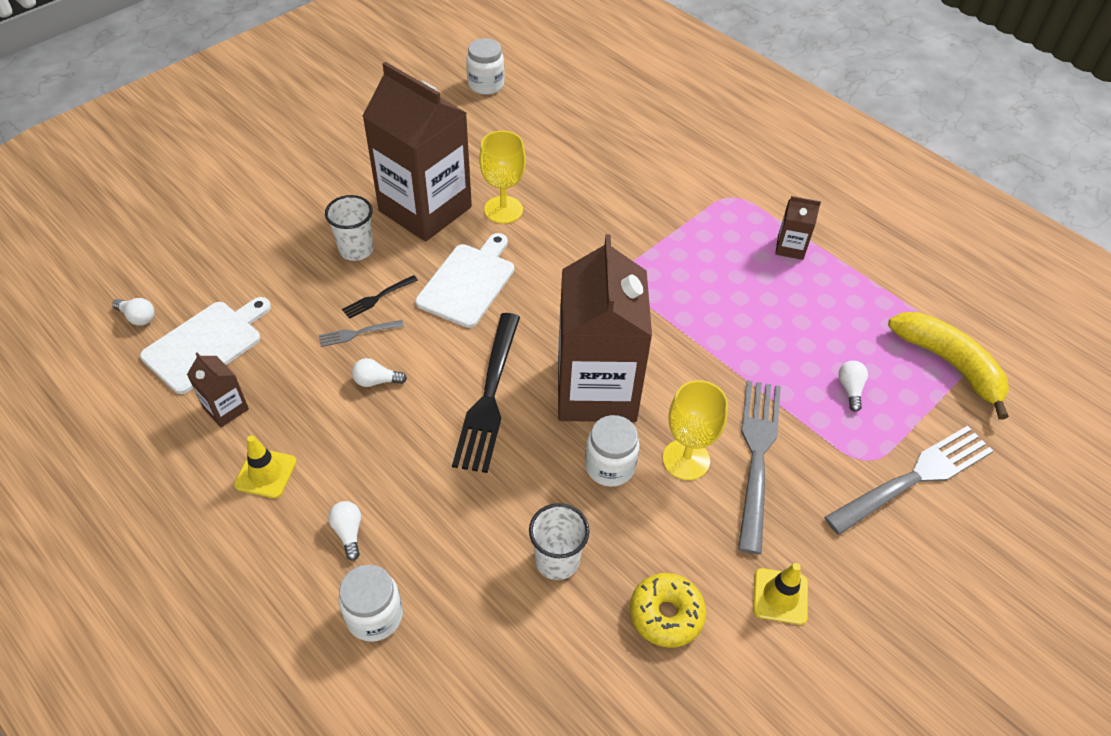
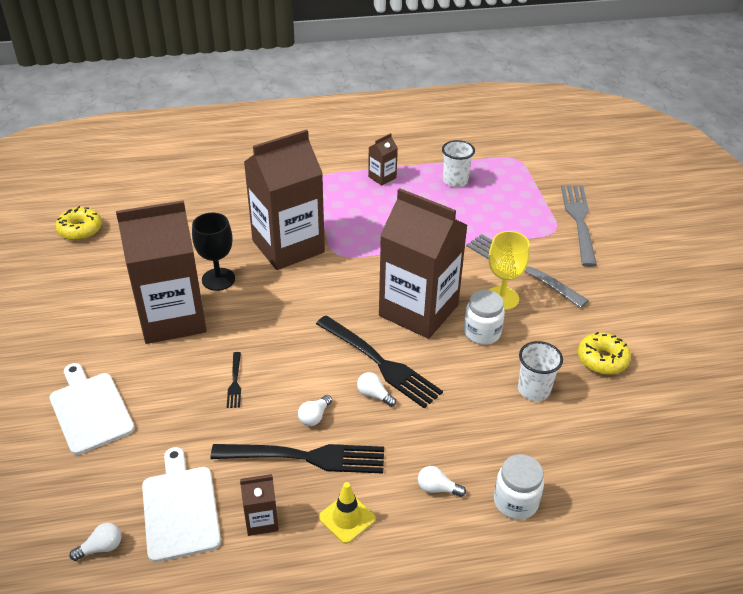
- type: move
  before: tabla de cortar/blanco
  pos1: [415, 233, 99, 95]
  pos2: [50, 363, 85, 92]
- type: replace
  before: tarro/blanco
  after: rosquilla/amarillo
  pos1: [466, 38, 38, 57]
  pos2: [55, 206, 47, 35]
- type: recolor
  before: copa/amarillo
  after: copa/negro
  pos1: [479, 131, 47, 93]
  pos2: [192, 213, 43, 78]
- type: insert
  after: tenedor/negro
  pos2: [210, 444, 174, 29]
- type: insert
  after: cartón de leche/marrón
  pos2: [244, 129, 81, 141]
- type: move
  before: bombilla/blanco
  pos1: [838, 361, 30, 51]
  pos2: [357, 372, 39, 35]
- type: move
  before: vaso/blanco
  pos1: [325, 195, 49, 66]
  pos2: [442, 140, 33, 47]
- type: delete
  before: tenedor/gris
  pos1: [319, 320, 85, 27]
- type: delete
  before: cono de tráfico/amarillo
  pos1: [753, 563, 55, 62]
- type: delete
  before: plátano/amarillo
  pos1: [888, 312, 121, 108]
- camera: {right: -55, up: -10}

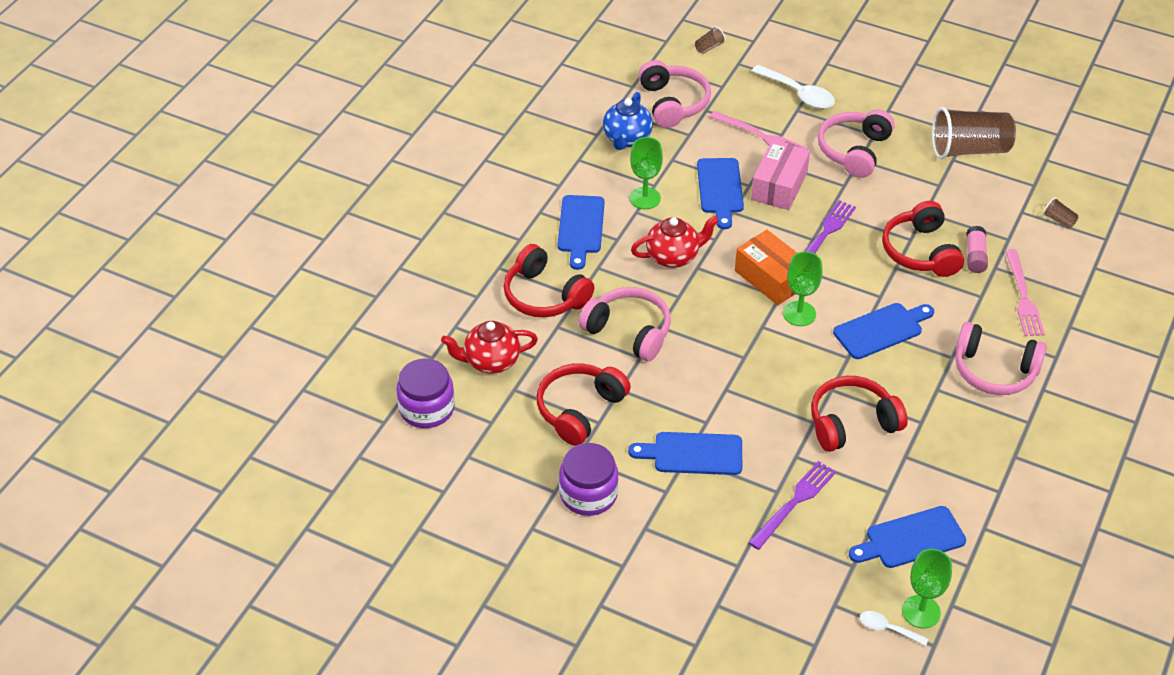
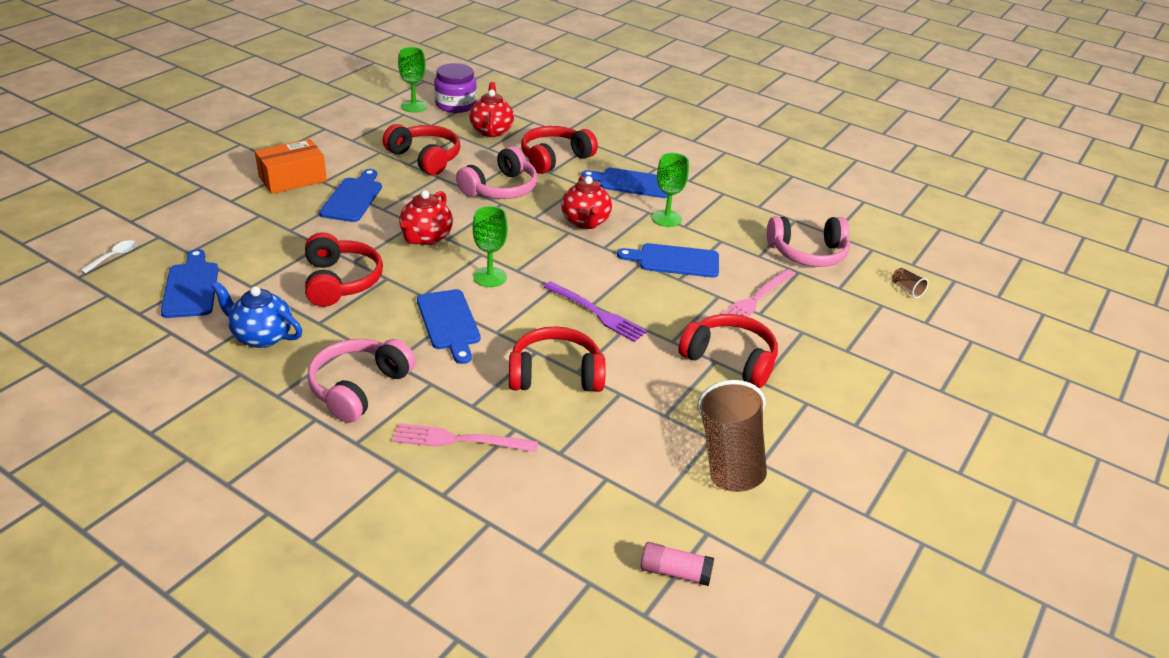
- type: move
  before: tetera/azul
  pos1: [603, 92, 50, 58]
  pos2: [211, 282, 91, 66]
- type: move
  before: caja/naranja
  pos1: [735, 230, 62, 75]
  pos2: [255, 139, 72, 55]
- type: move
  before: copa/verde
  pos1: [902, 549, 50, 79]
  pos2: [398, 47, 29, 66]
- type: insert
  after: tetera/rojo
  pos2: [399, 190, 54, 55]
- type: move
  before: barra de pegamento/rosa
  pos1: [966, 226, 22, 47]
  pos2: [640, 542, 74, 44]
- type: recolor
  before: auriculares/rosa
  after: auriculares/rojo
  pos1: [818, 109, 77, 69]
  pos2: [678, 314, 100, 74]
- type: delete
  before: tarro/morado
  pos1: [559, 443, 60, 73]
- type: delete
  before: tenedor/morado
  pos1: [748, 461, 88, 89]
- type: delete
  before: caja/rosa
  pos1: [751, 140, 59, 70]
- type: delete
  before: cuchara/blanco
  pos1: [752, 65, 83, 44]
- type: delete
  before: vaso/marrón
  pos1: [1043, 197, 35, 32]
- camera: {right: 95, up: -10}

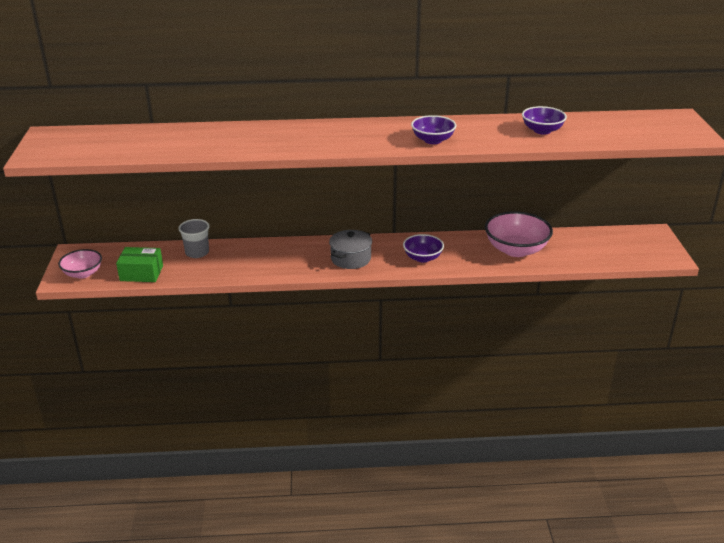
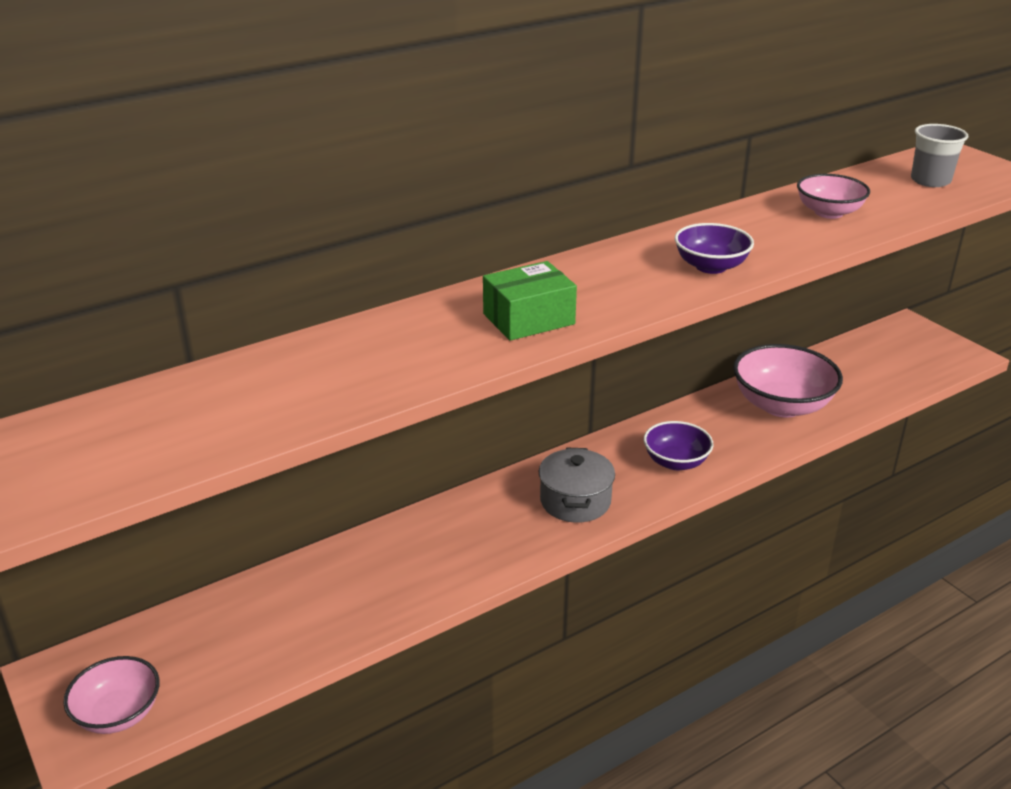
- type: move
  before: caja/verde
  pos1: [116, 247, 47, 35]
  pos2: [483, 261, 94, 80]
- type: recolor
  before: cuenco/morado
  after: cuenco/rosa
  pos1: [522, 106, 45, 28]
  pos2: [797, 174, 73, 45]
- type: move
  before: vaso/gris
  pos1: [178, 219, 32, 39]
  pos2: [911, 124, 57, 63]
- camera: {right: -30, up: 0}

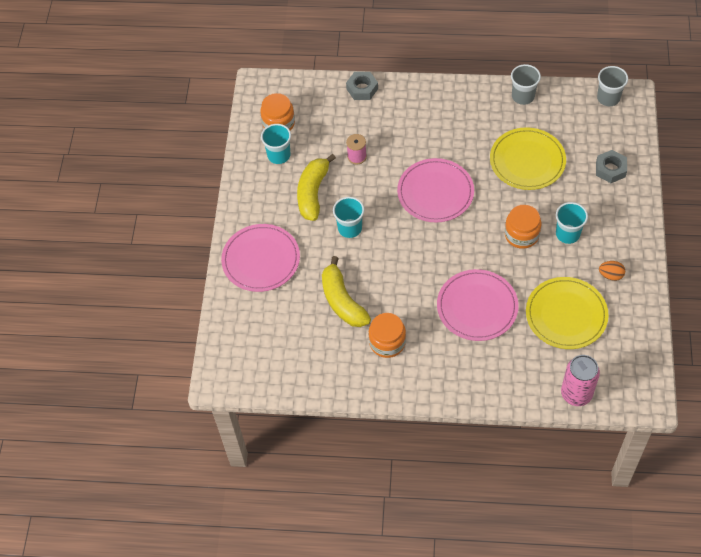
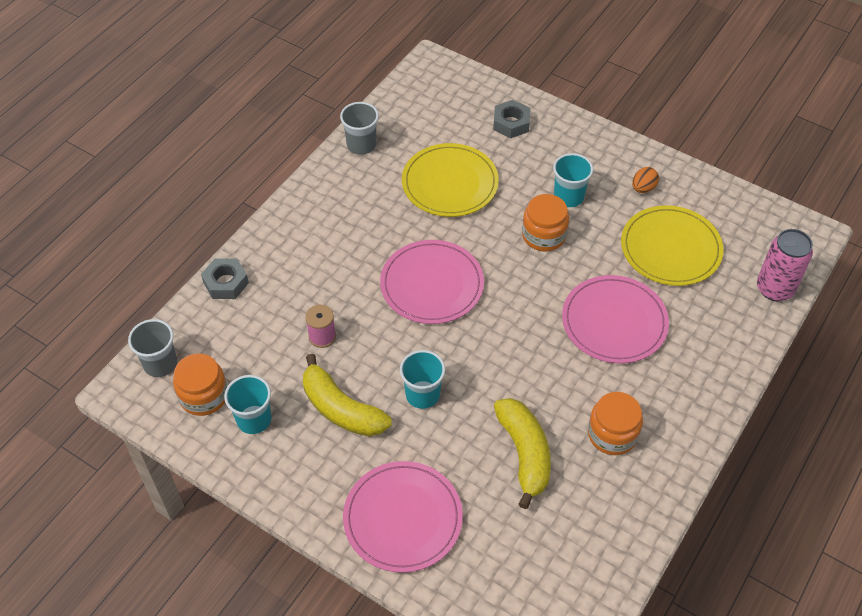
- type: move
  before: vaso/gris
  pos1: [597, 66, 31, 40]
  pos2: [128, 319, 49, 58]
- type: rotate
  before: plátano/amarillo
  pos1: [322, 256, 49, 71]
  pos2: [494, 398, 57, 111]
  turn: -105
- camera: {right: -65, up: -5}

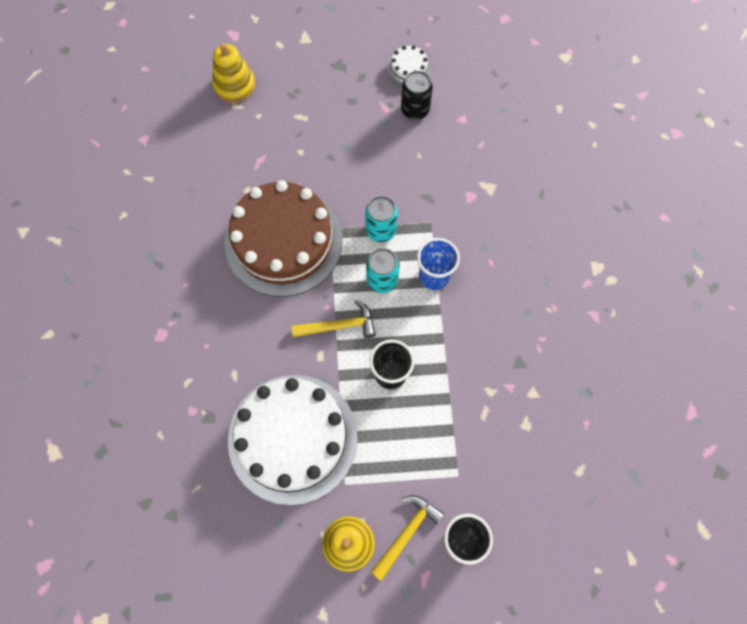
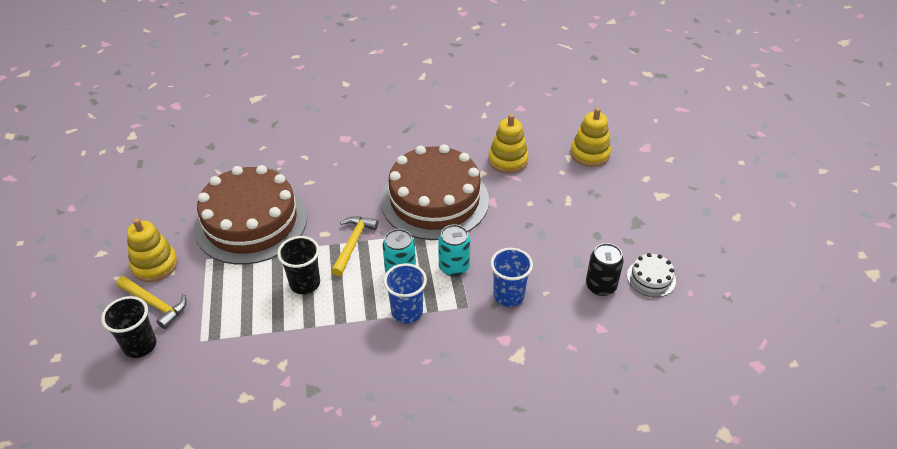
- type: recolor
  before: tarta/blanco
  after: tarta/marrón
  pos1: [228, 375, 130, 130]
  pos2: [194, 165, 113, 100]
- type: rotate
  before: martillo/amarillo
  pos1: [291, 300, 85, 38]
  pos2: [331, 216, 47, 60]
  turn: -150
- type: insert
  after: juguete apilable/amarillo
  pos2: [488, 114, 40, 59]
- type: insert
  after: vaso/azul
  pos2: [491, 248, 42, 59]
- camera: {right: 85, up: -25}

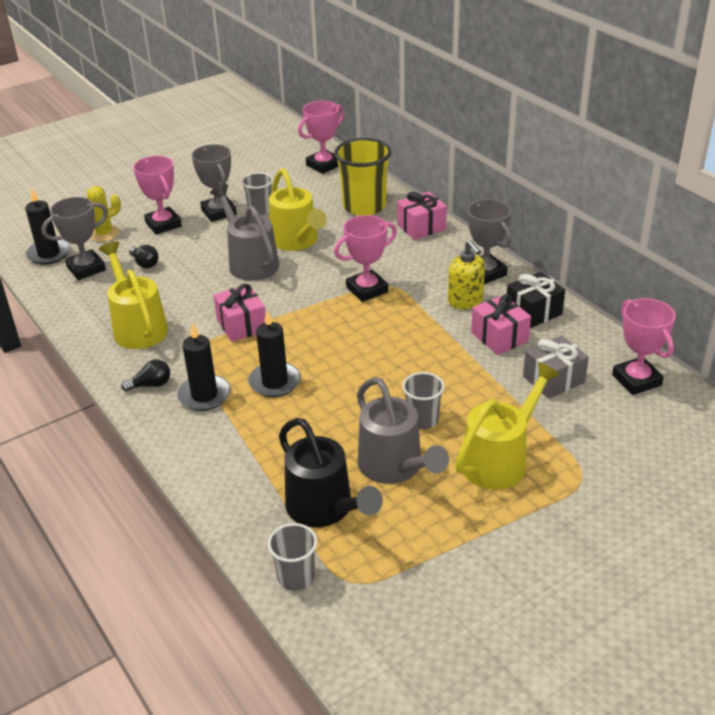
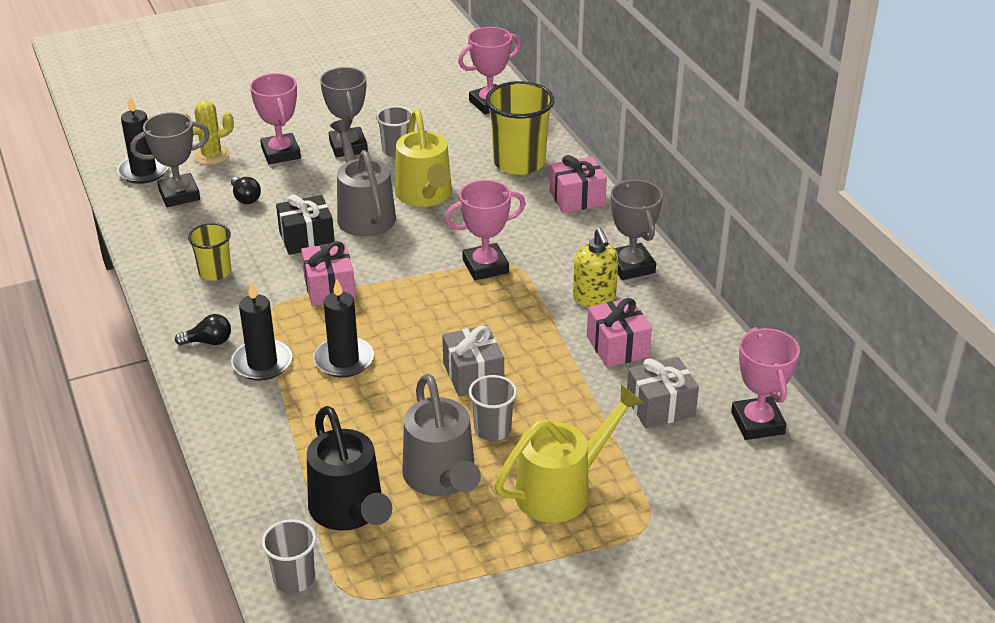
- type: replace
  before: regadera/amarillo
  after: vaso/amarillo
  pos1: [99, 241, 69, 108]
  pos2: [188, 223, 43, 58]
- type: move
  before: regalo/negro
  pos1: [507, 272, 58, 56]
  pos2: [276, 194, 59, 61]
- type: insert
  after: regalo/gris
  pos2: [442, 325, 62, 72]
- camera: {right: 10, up: 0}

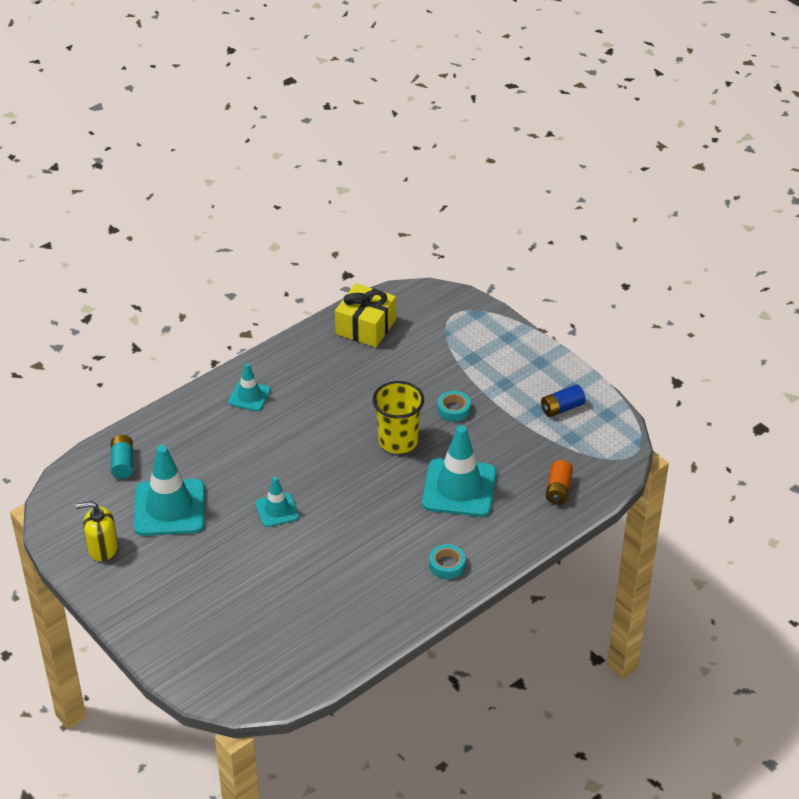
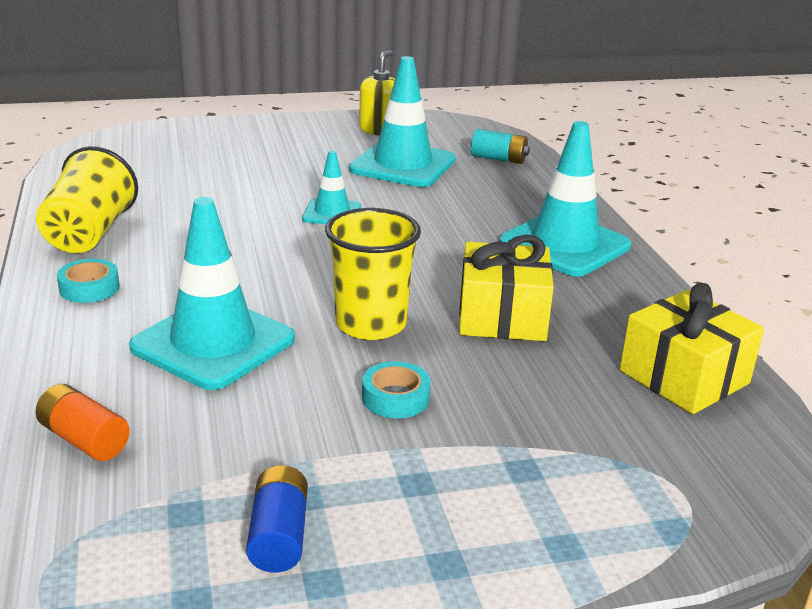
- type: insert
  after: vaso/amarillo
  pos2: [36, 146, 102, 107]
- type: insert
  after: regalo/amarillo
  pos2: [459, 235, 95, 106]
- type: resize
  before: cono de tráfico/turquesa
  pos1: [228, 363, 43, 48]
  pos2: [499, 121, 132, 156]
  scale: 1.86
- camera: {right: 115, up: -15}

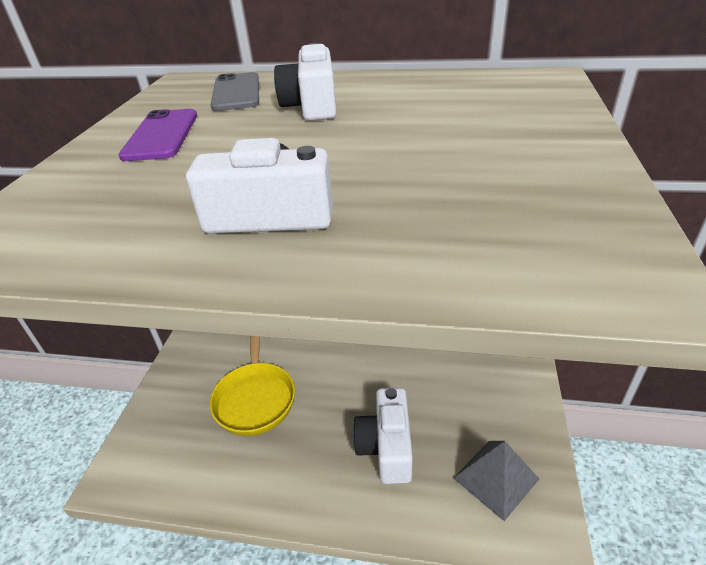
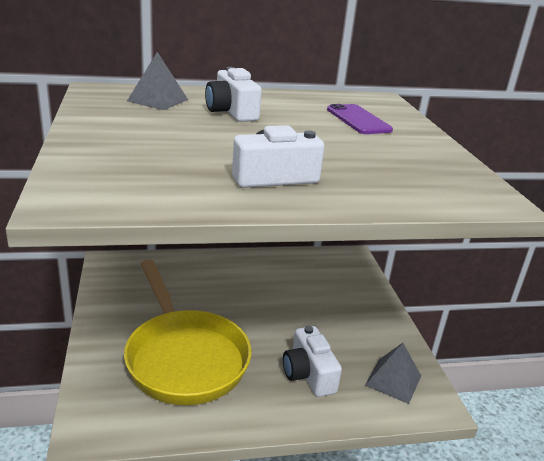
- type: resize
  before: sartén/amarillo
  pos1: [210, 336, 85, 100]
  pos2: [124, 259, 127, 146]
  scale: 1.67
- type: replace
  before: móvil/gris
  after: pirámide/gris
  pos1: [211, 72, 48, 39]
  pos2: [127, 52, 61, 58]
- type: move
  before: móvil/morado
  pos1: [119, 109, 78, 52]
  pos2: [327, 104, 66, 30]
- camera: {right: -25, up: -10}

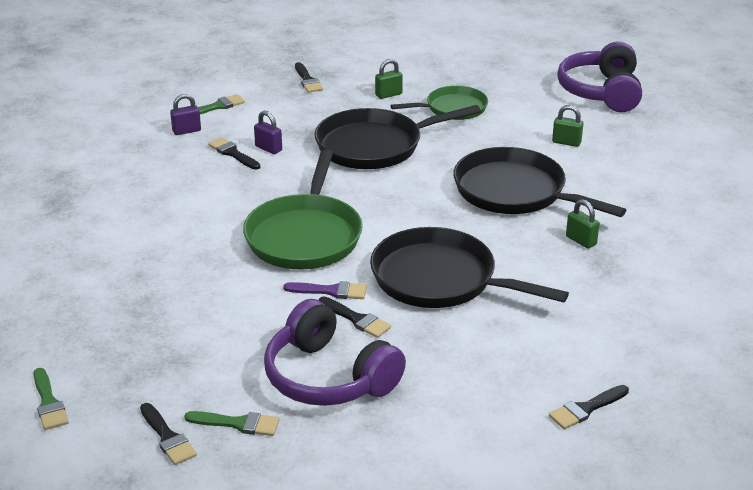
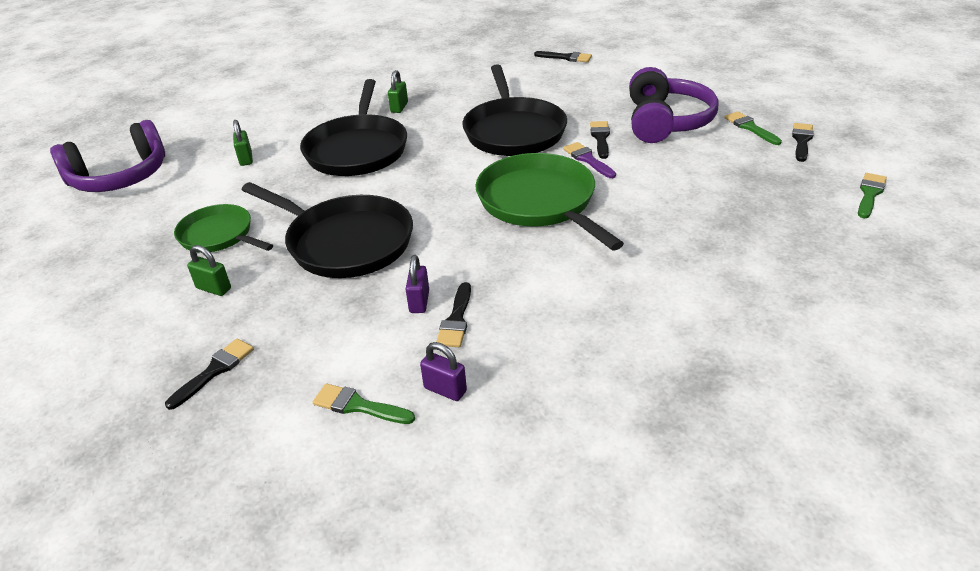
- type: rotate
  before: sartén/verde
  pos1: [243, 150, 120, 120]
  pos2: [475, 153, 149, 97]
  turn: -90
- camera: {right: -125, up: 5}

